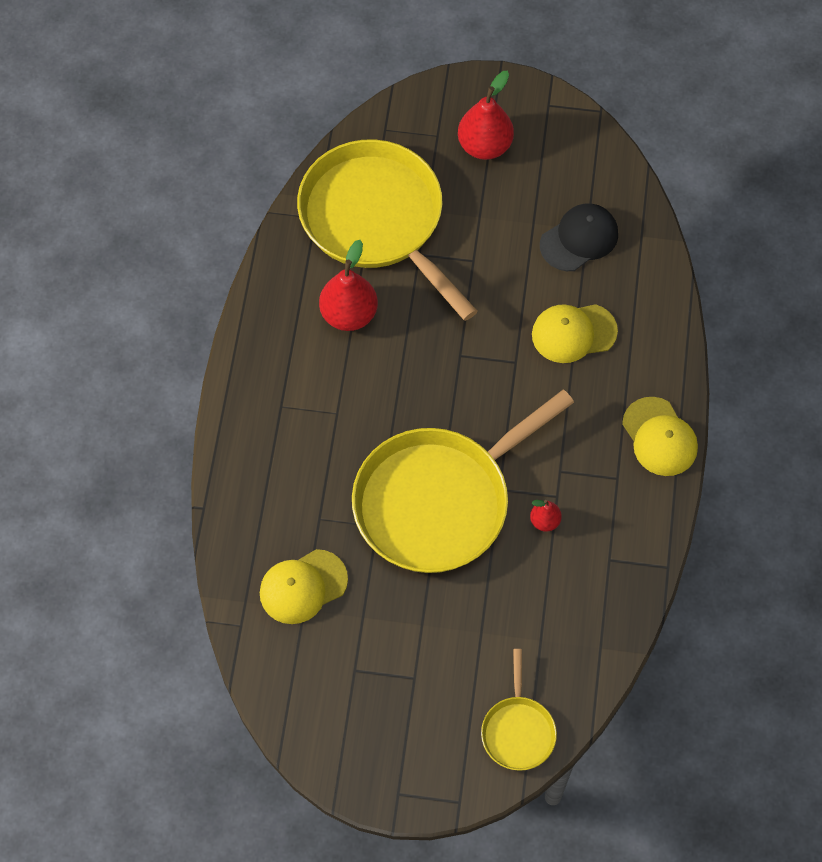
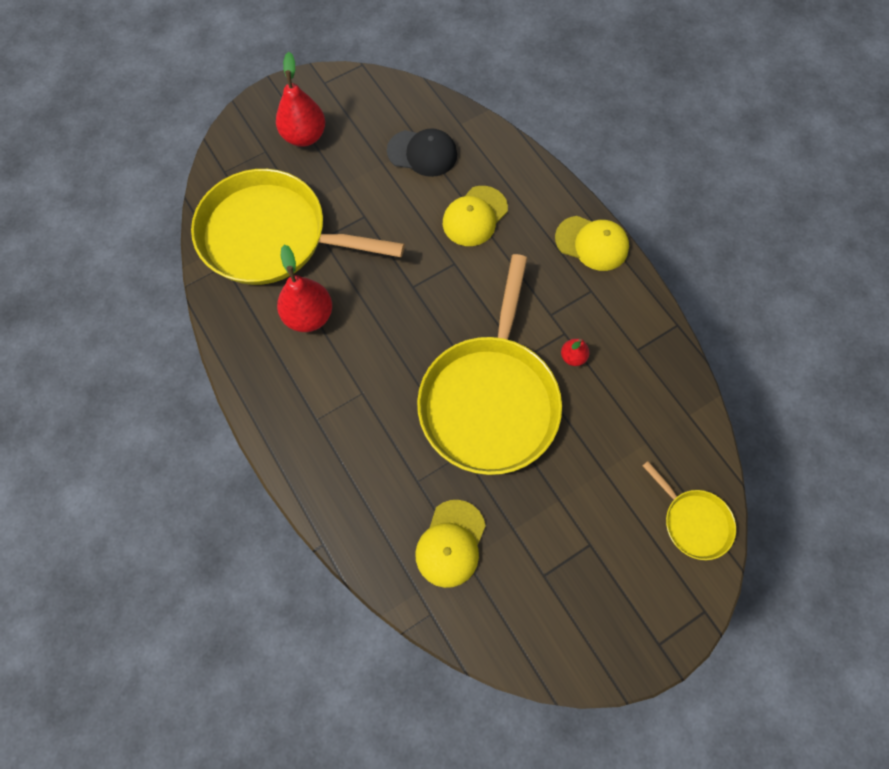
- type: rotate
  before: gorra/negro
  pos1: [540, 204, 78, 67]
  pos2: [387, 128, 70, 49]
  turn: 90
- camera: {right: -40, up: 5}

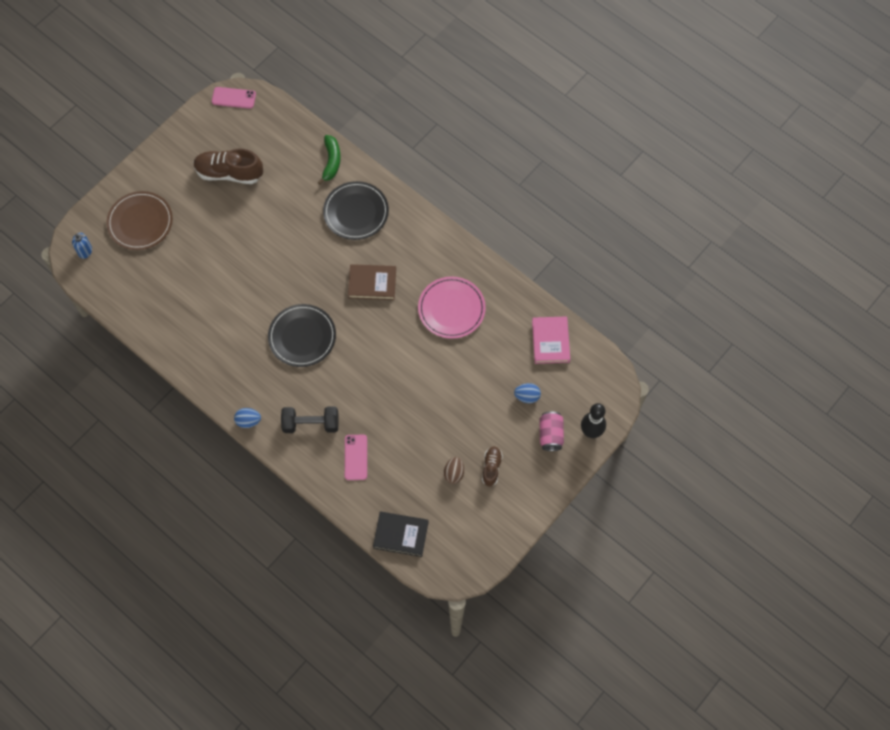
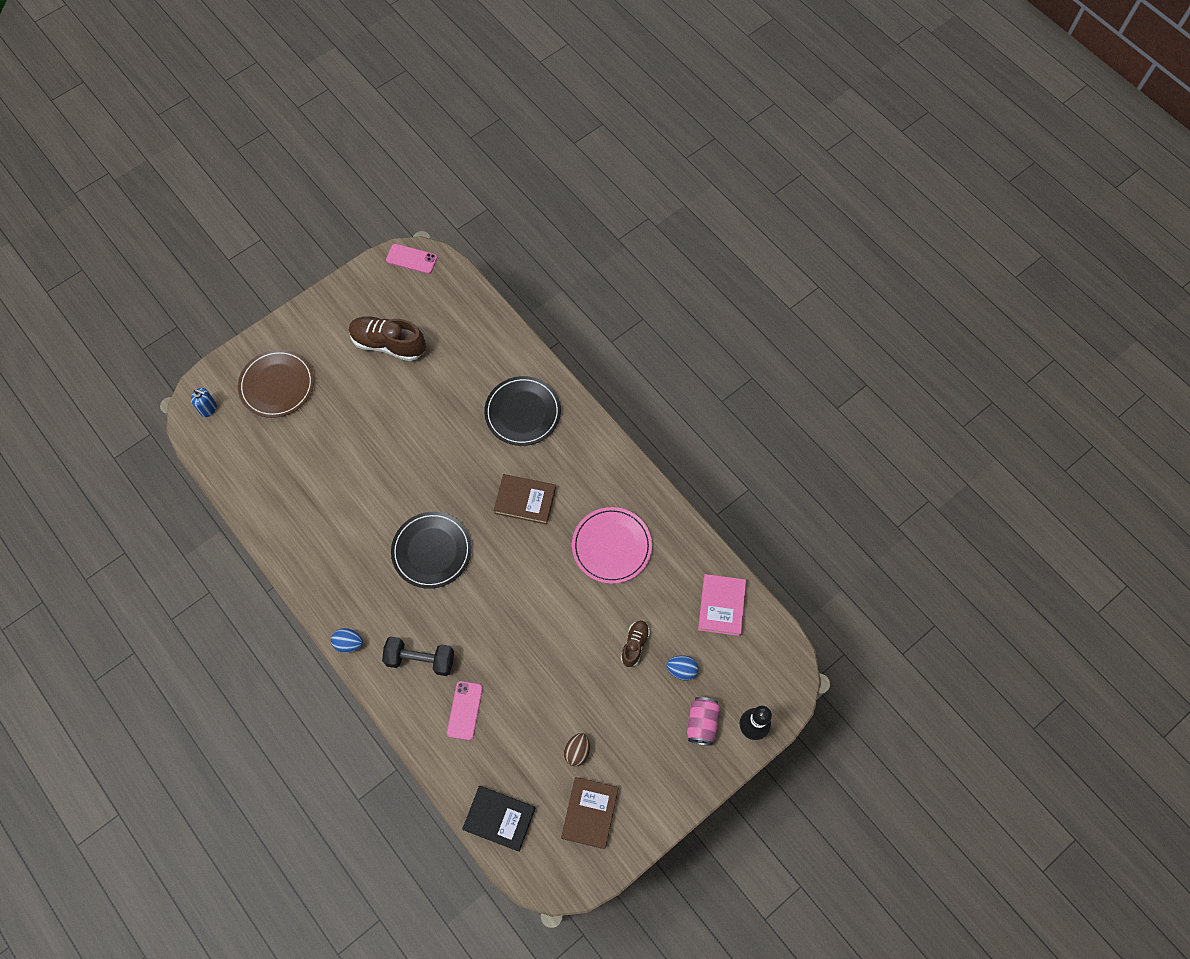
- type: insert
  after: libro/marrón
  pos2: [561, 777, 58, 72]
- type: move
  before: zapato/marrón
  pos1: [482, 446, 21, 40]
  pos2: [621, 621, 29, 46]
- type: delete
  before: plátano/verde
  pos1: [318, 135, 23, 50]
- camera: {right: 10, up: 0}

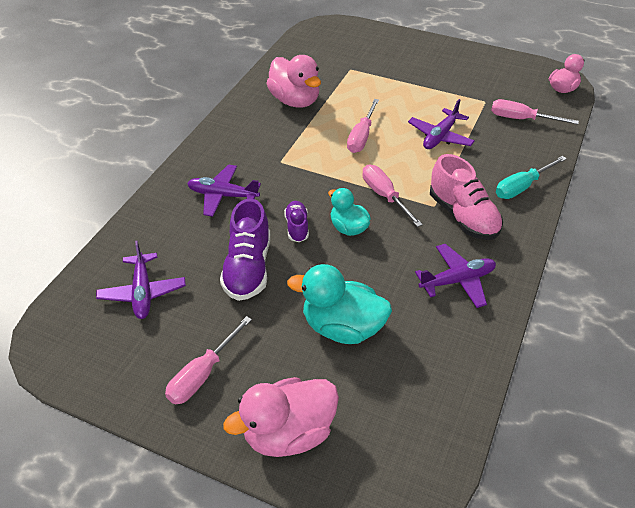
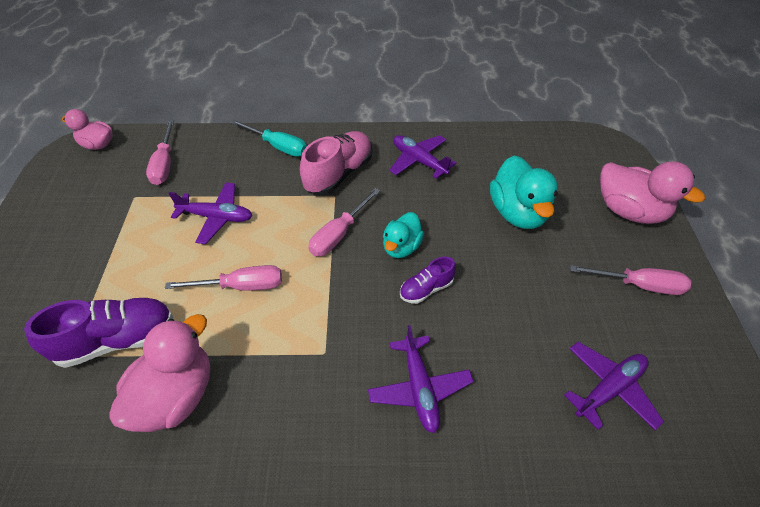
- type: move
  before: zapato/morado
  pos1: [220, 198, 50, 103]
  pos2: [24, 298, 149, 70]
- camera: {right: -115, up: 5}

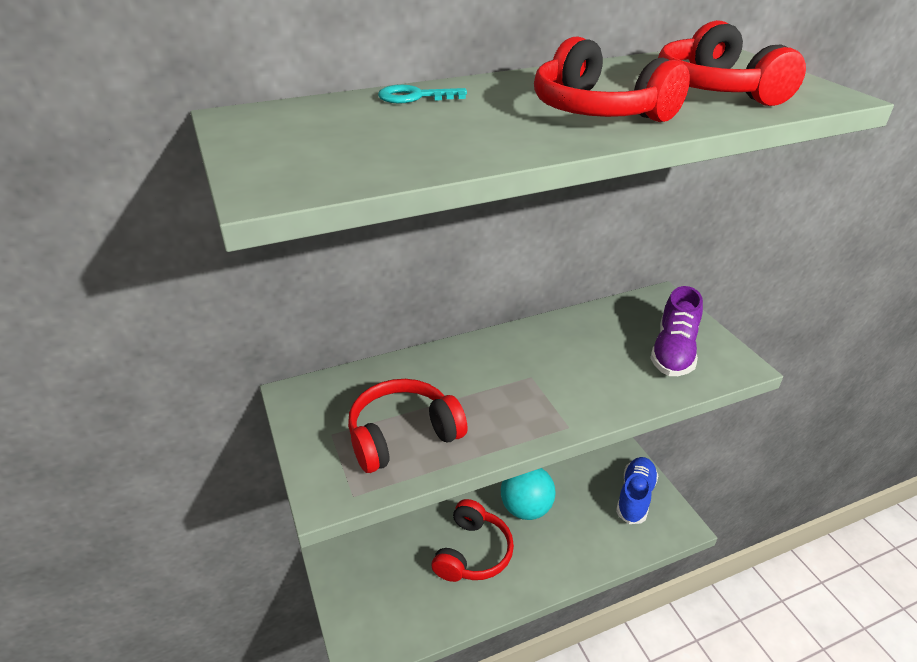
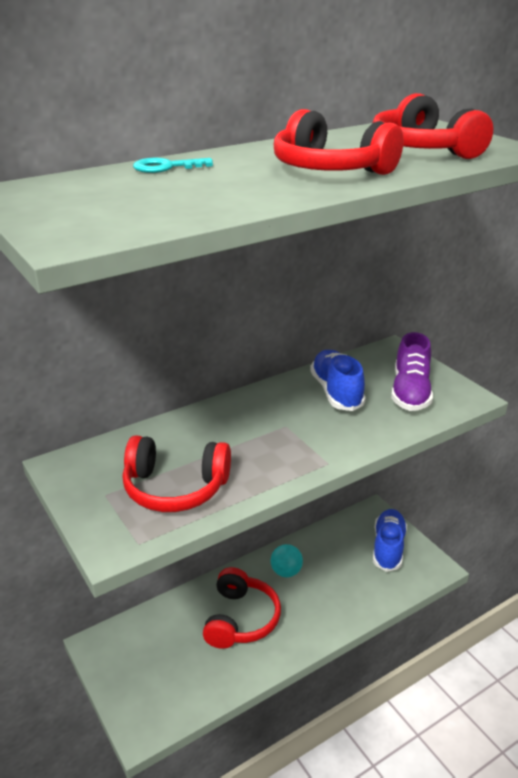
- type: rotate
  before: auriculares/rojo
  pos1: [348, 379, 120, 94]
  pos2: [123, 435, 108, 77]
  turn: -135
- type: resize
  before: pelota/turquesa
  pos1: [501, 468, 54, 52]
  pos2: [271, 544, 32, 33]
  scale: 0.61
- type: insert
  after: zapato/azul
  pos2: [310, 350, 56, 61]
- camera: {right: -10, up: -5}

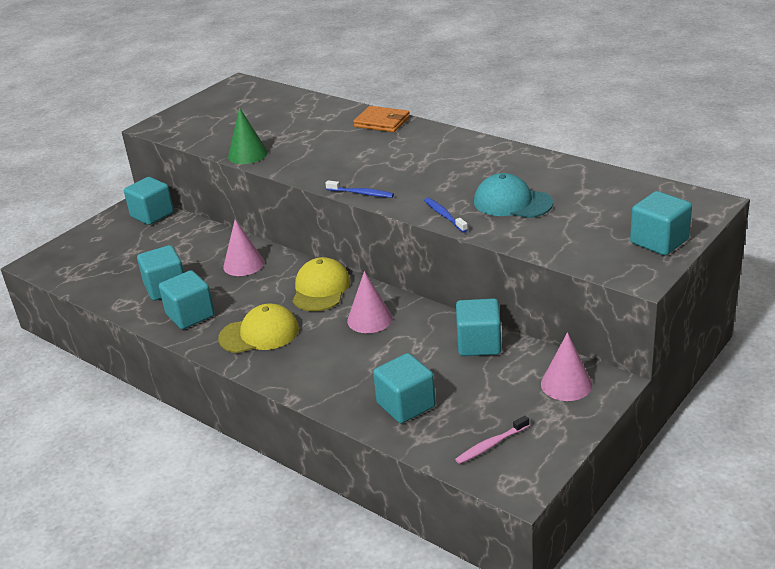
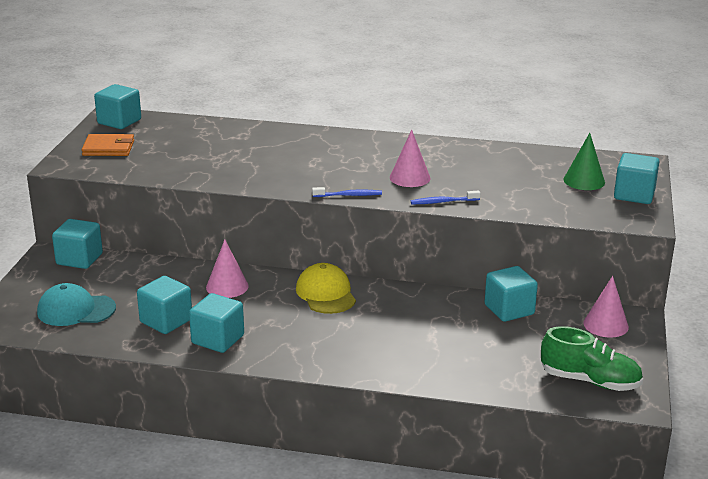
- type: move
  before: gorra/turquesa
  pos1: [474, 173, 79, 45]
  pos2: [37, 283, 79, 43]
- type: move
  before: cartera/naranja
  pos1: [353, 106, 57, 26]
  pos2: [82, 134, 52, 22]
- type: move
  before: cubo/turquesa
  pos1: [373, 353, 63, 71]
  pos2: [94, 84, 47, 45]
- type: move
  before: cono/rosa
  pos1: [347, 271, 46, 62]
  pos2: [390, 130, 40, 57]
- type: rotate
  before: cepillo de dientes/azul
  pos1: [424, 198, 44, 35]
  pos2: [411, 190, 69, 14]
  turn: -45
- type: replace
  before: cepillo de dientes/rosa
  after: zapato/verde
  pos1: [455, 416, 75, 48]
  pos2: [541, 326, 102, 65]
- type: move
  before: cono/verde
  pos1: [228, 107, 40, 57]
  pos2: [563, 133, 42, 57]
- type: delete
  before: gorra/amarillo
  pos1: [218, 304, 81, 49]
- camera: {right: -30, up: -5}

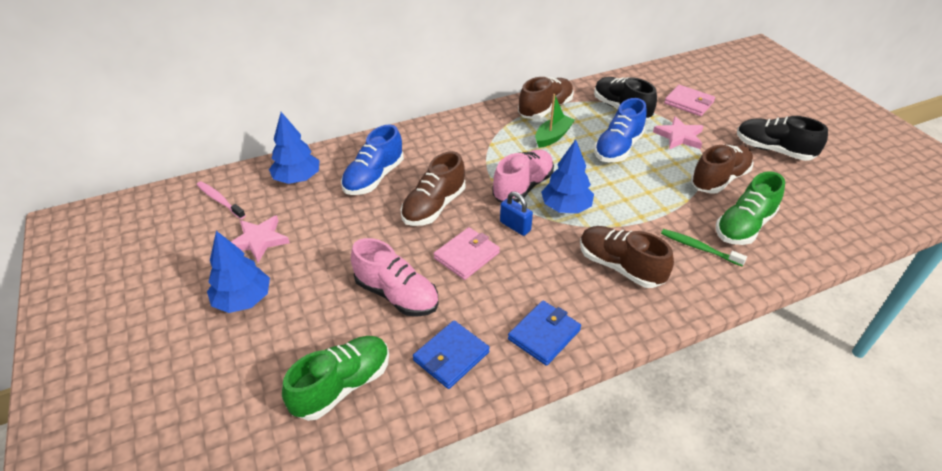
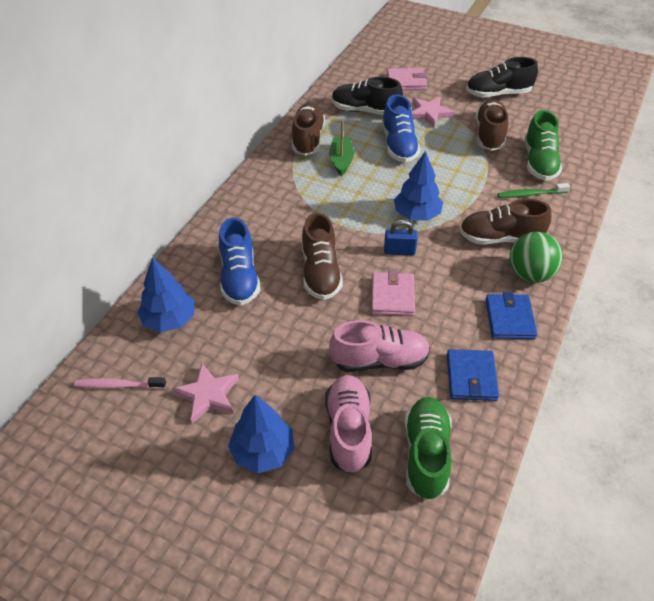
- type: move
  before: zapato/rosa
  pos1: [492, 150, 62, 53]
  pos2: [325, 375, 47, 99]
- type: insert
  after: pelota/verde
  pos2: [509, 232, 54, 51]
- camera: {right: -40, up: 5}

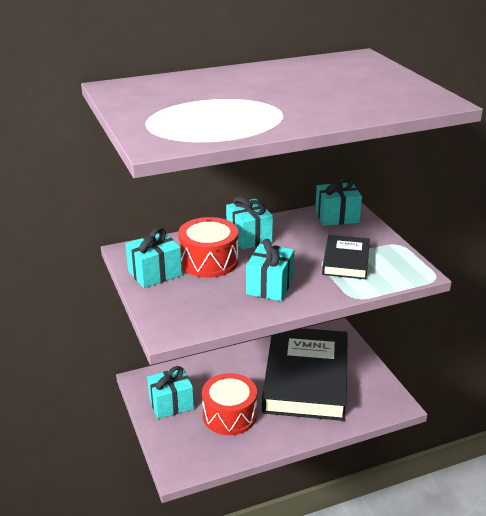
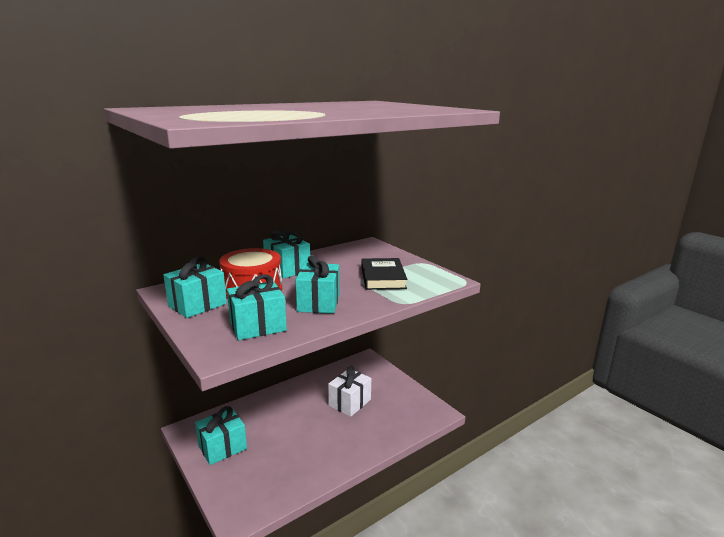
- type: move
  before: regalo/turquesa
  pos1: [315, 177, 47, 49]
  pos2: [227, 274, 60, 66]
- type: replace
  before: libro/negro
  after: regalo/blanco
  pos1: [262, 328, 86, 93]
  pos2: [328, 366, 43, 51]
- type: delete
  before: tambor/rojo
  pos1: [202, 373, 55, 62]
- camera: {right: -15, up: -10}

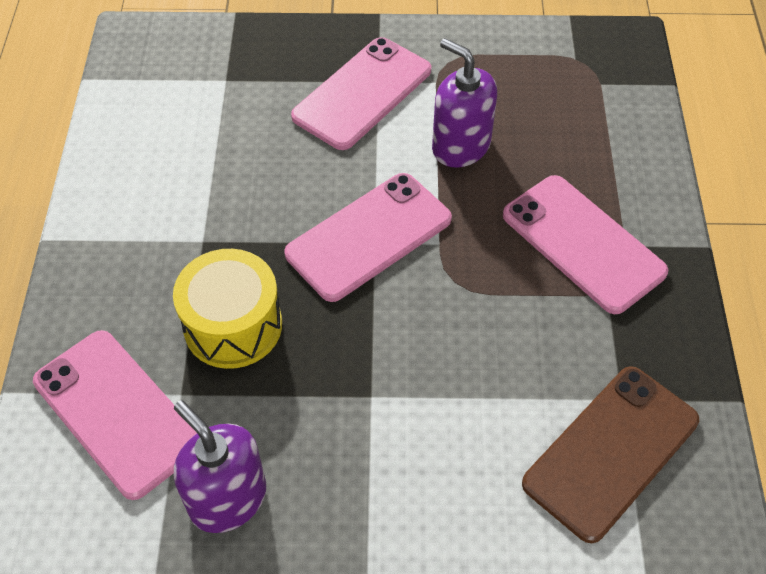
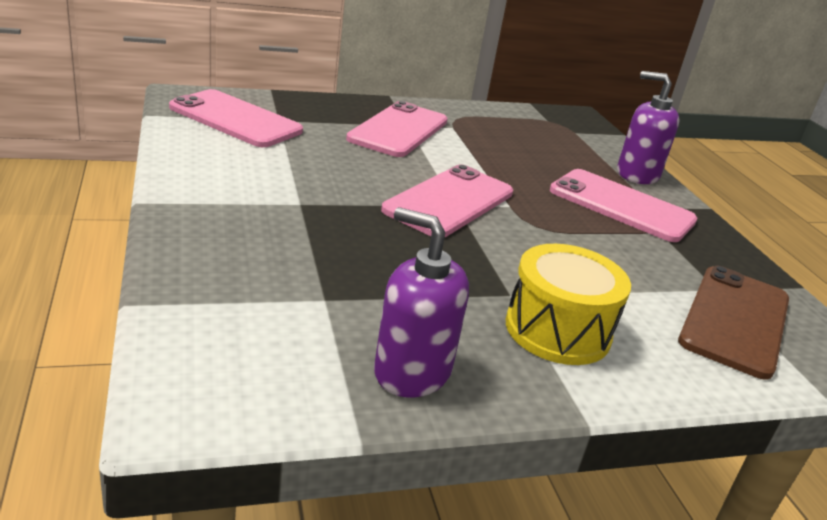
- type: move
  before: móvil/rosa
  pos1: [33, 330, 164, 170]
  pos2: [169, 89, 134, 58]
- type: move
  before: tambor/amarillo
  pos1: [173, 249, 109, 120]
  pos2: [506, 244, 125, 121]
- type: move
  before: dispensador de jabón/morado
  pos1: [432, 38, 65, 130]
  pos2: [617, 71, 63, 113]
- camera: {right: -20, up: -25}

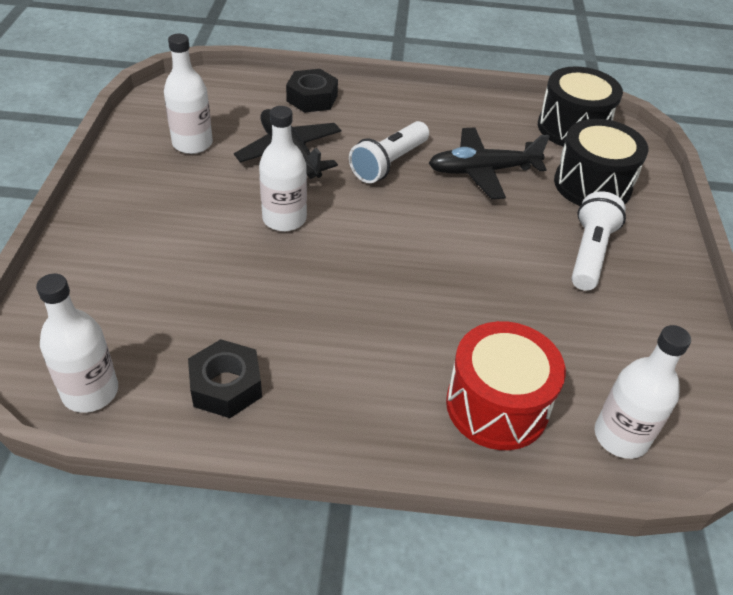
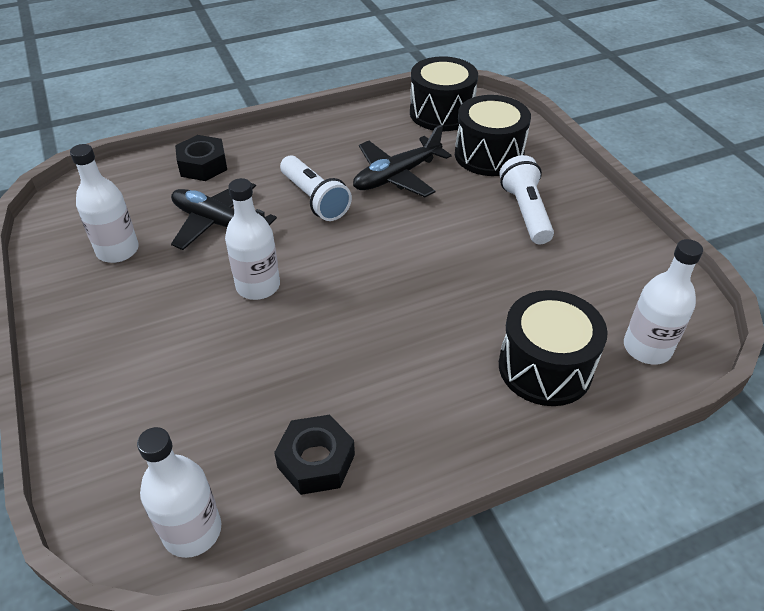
- type: rotate
  before: lámpara de mano/blanco
  pos1: [349, 121, 80, 62]
  pos2: [280, 156, 72, 65]
  turn: -45
- type: recolor
  before: tambor/rojo
  after: tambor/negro
  pos1: [446, 321, 120, 129]
  pos2: [499, 290, 109, 116]
- camera: {right: -25, up: 0}

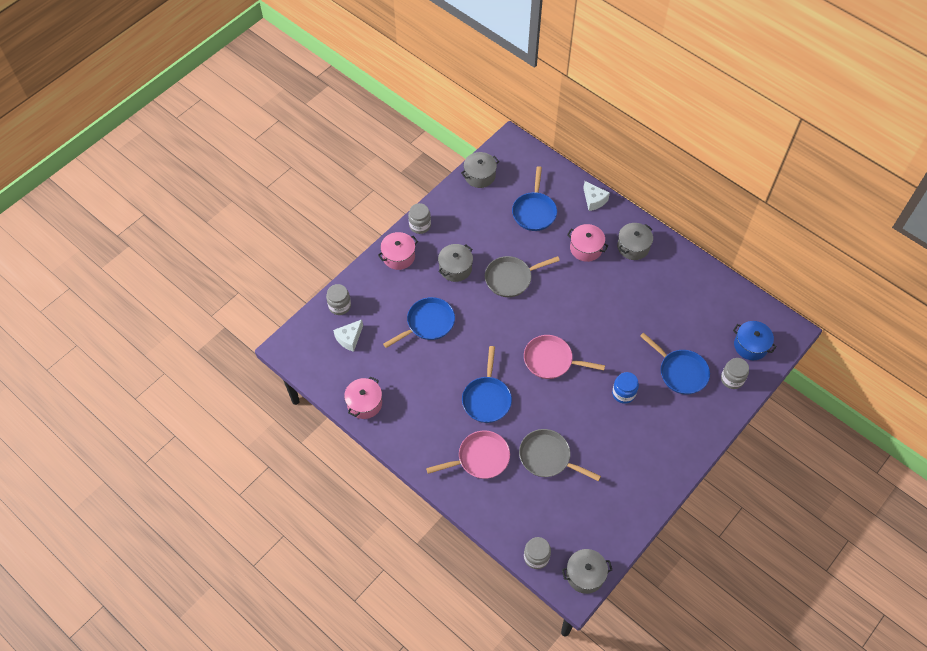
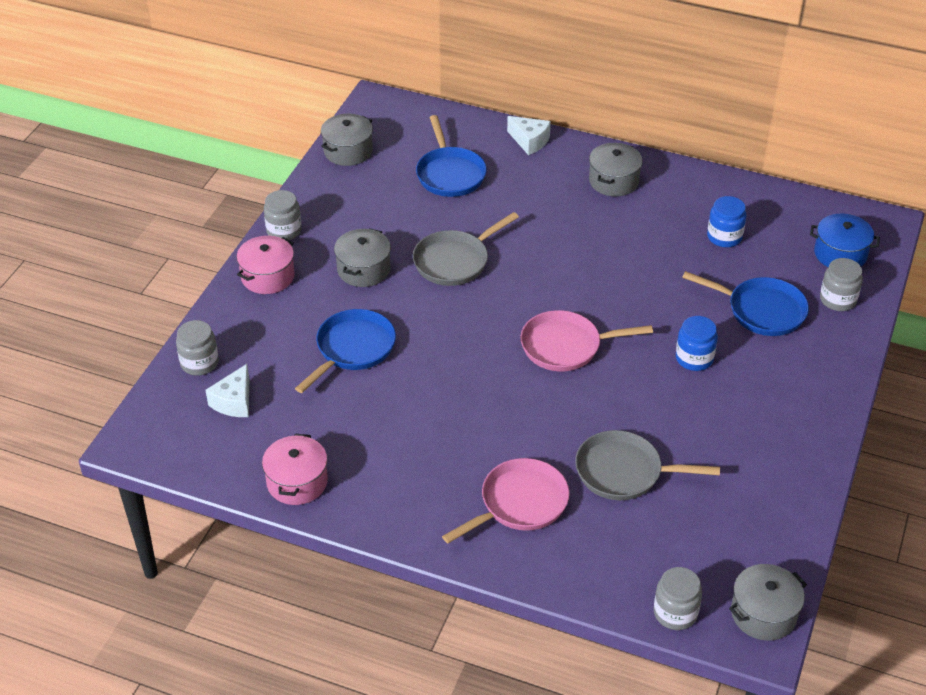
- type: insert
  after: tarro/azul
  pos2: [707, 196, 39, 51]
- type: delete
  before: sartén/azul
  pos1: [462, 346, 50, 77]
- type: delete
  before: olla/rosa
  pos1: [567, 224, 41, 38]
- camera: {right: -20, up: -15}

